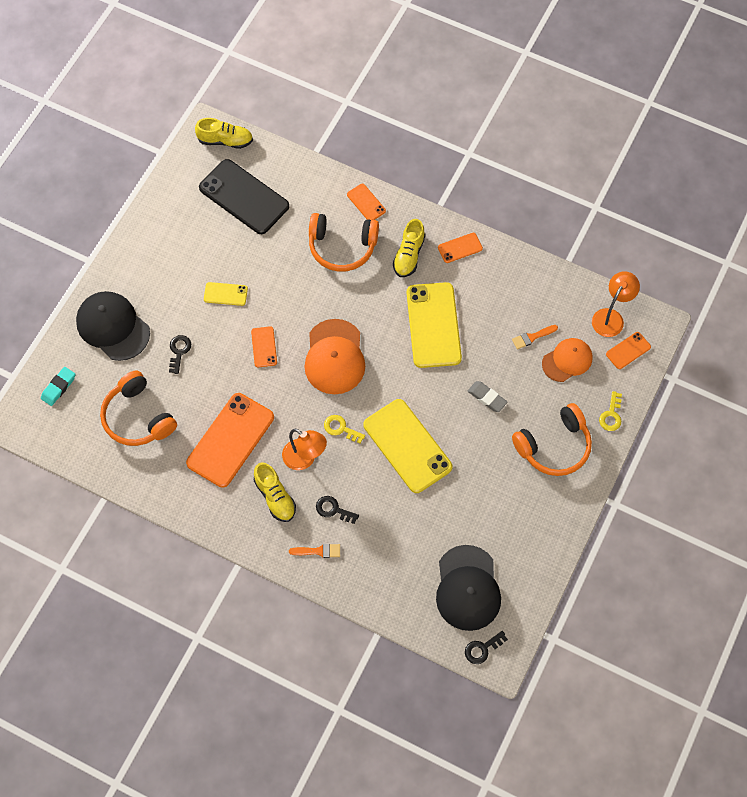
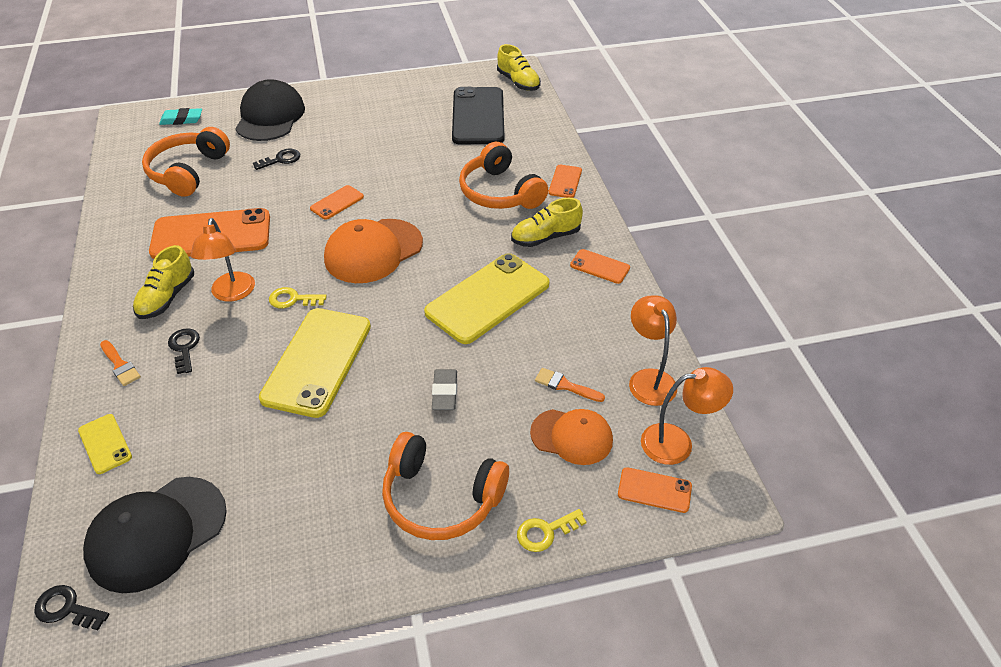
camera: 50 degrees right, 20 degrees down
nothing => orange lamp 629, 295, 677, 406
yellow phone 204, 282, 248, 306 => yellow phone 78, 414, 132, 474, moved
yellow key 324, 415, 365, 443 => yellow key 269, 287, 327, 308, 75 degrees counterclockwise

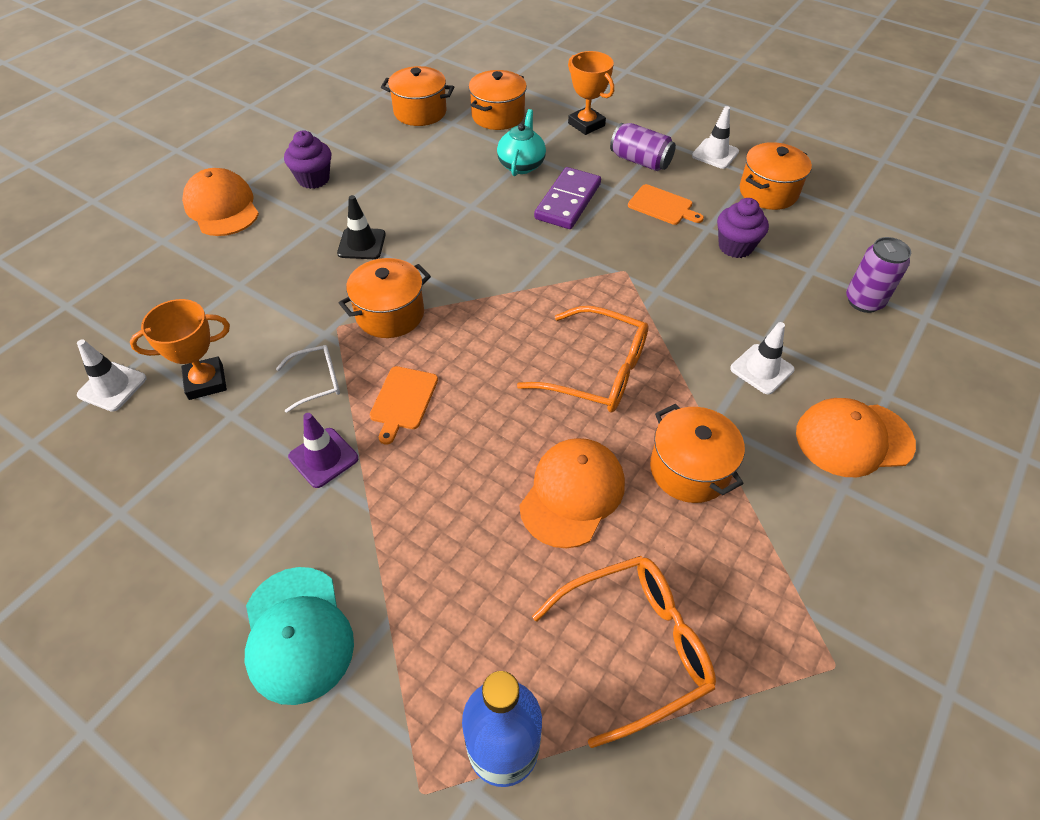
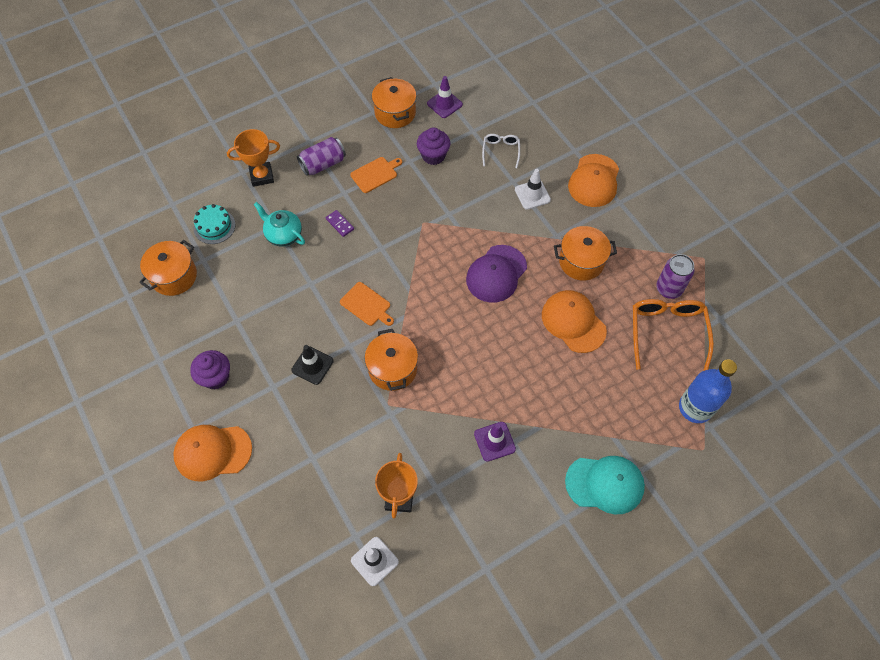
camera: 65 degrees left, 10 degrees up
white traffic cone 692, 106, 739, 169 => nothing
nothing => purple traffic cone 427, 76, 463, 118
white glasses 276, 345, 340, 413 => white glasses 482, 134, 520, 168, moved
orange cutting board 370, 366, 438, 445 => orange cutting board 340, 282, 394, 326, moved
purple can 846, 237, 911, 313 => purple can 656, 254, 694, 299, moved
orange pot 469, 70, 527, 130 => turquoise cake 194, 204, 236, 244
orange glasses 517, 306, 648, 413 => purple cap 466, 245, 527, 303
purple domino 534, 167, 601, 229 => purple domino 326, 210, 354, 237, x0.48

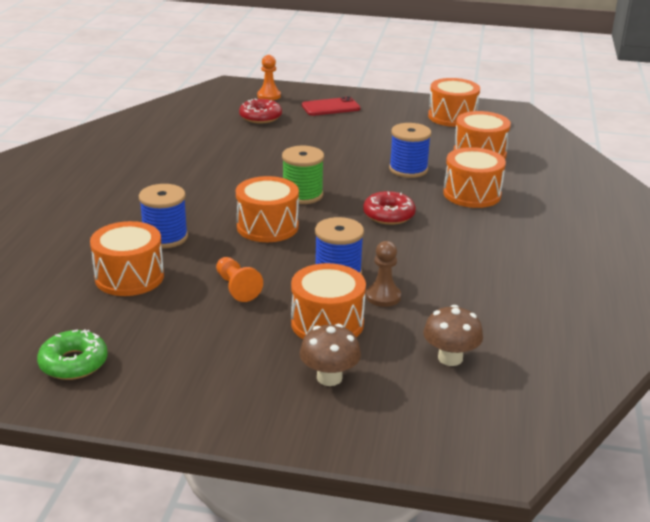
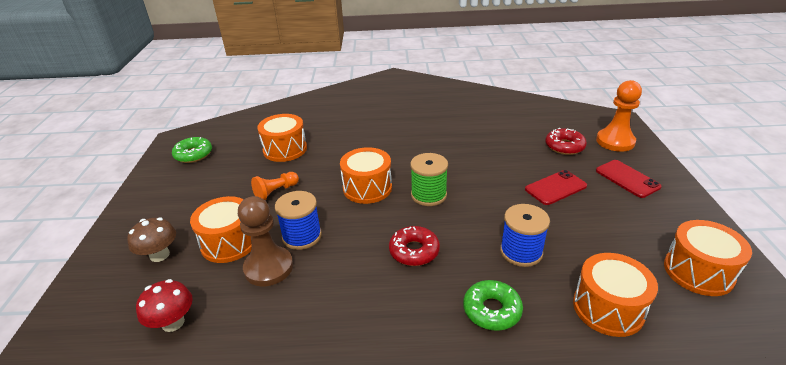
camera: 80 degrees right, 5 degrees up
blue spool 139, 184, 188, 248 => nothing
nothing => red phone 525, 170, 587, 205
orange drum 443, 147, 506, 208 => green donut 463, 280, 523, 331
brown mushroom 423, 305, 483, 366 => red mushroom 136, 279, 193, 332
orange pawn 257, 55, 281, 100 => orange pawn 596, 80, 642, 152, x1.61
brown pawn 366, 241, 401, 307 => brown pawn 238, 196, 293, 286, x1.61

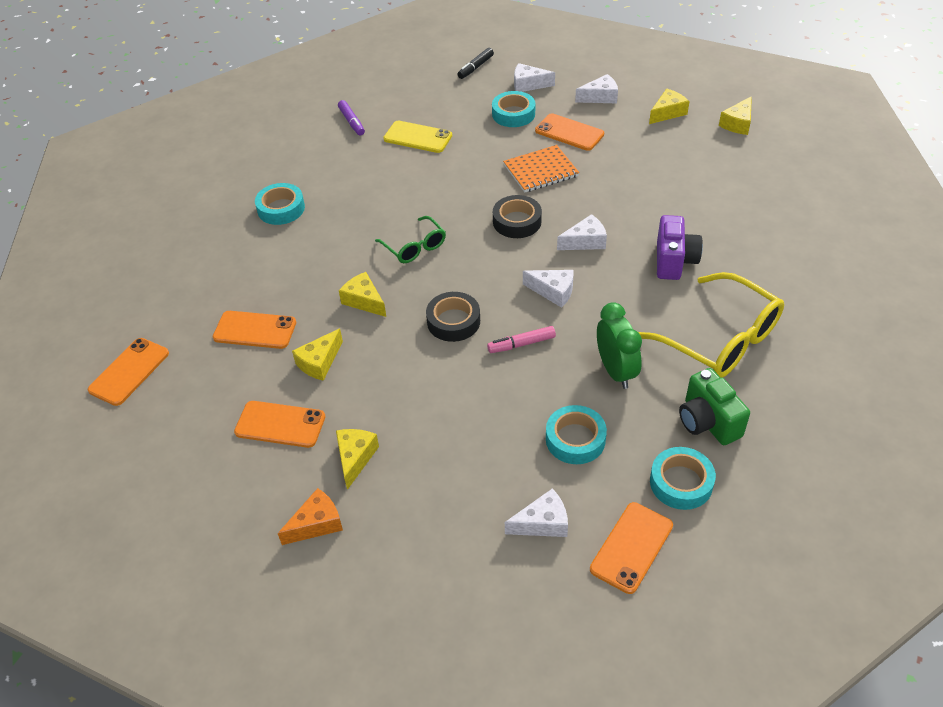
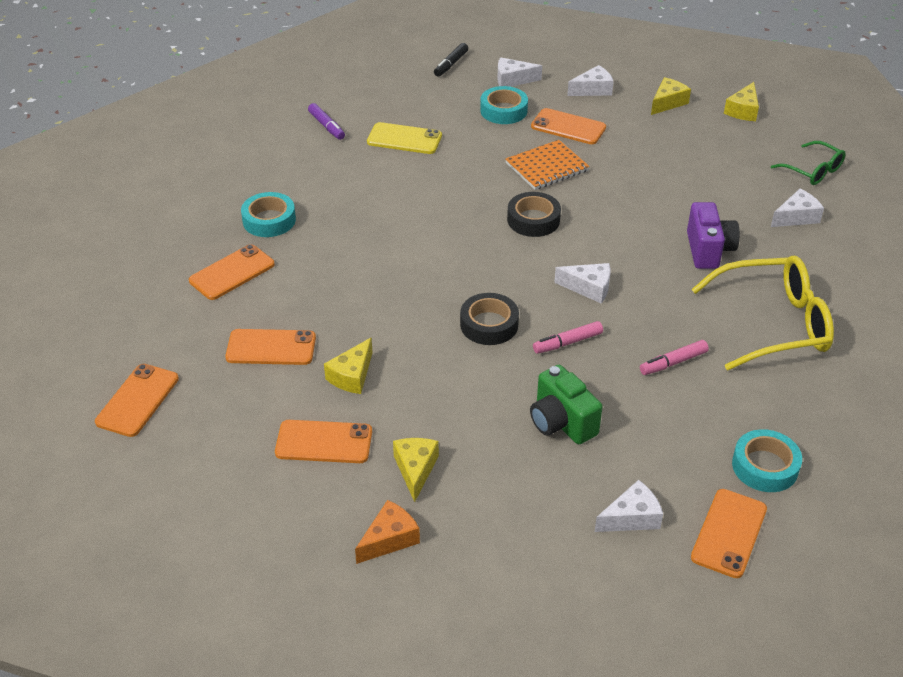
camera: 10 degrees left, 5 degrees down
yellow cheese 339, 272, 386, 317 => nothing
turquoise tape 546, 405, 607, 464 => nothing
nothing => orange phone 189, 244, 275, 300
green glasses 375, 216, 446, 263 => green glasses 771, 141, 846, 185, moved
white cheese 557, 214, 607, 250 => white cheese 771, 189, 824, 227, moved
green camera 679, 368, 750, 445 => green camera 530, 365, 603, 444, moved
green clock 597, 302, 642, 389 => pink marker 640, 340, 709, 375
yellow glasses 638, 272, 784, 378 => yellow glasses 691, 256, 834, 370, 45 degrees counterclockwise

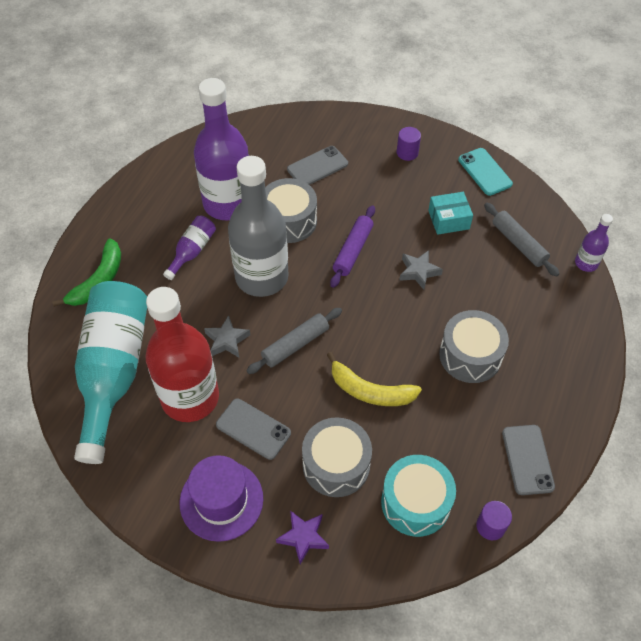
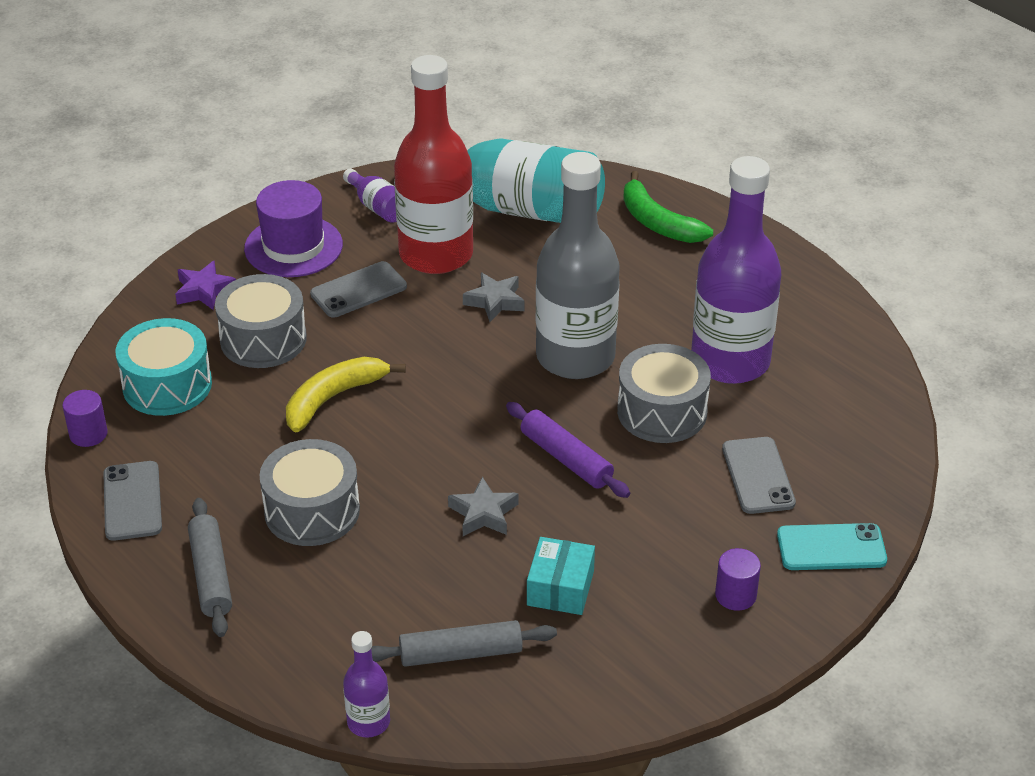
camera: 115 degrees right, 15 degrees down
purple bottle 163, 216, 216, 280 => purple bottle 343, 168, 397, 223, moved
grey rolling pin 246, 308, 342, 374 => grey rolling pin 188, 498, 232, 637, moved
turquoise phone 458, 148, 513, 196 => turquoise phone 777, 523, 887, 570, moved
grey phone 502, 425, 555, 495 => grey phone 103, 461, 162, 541, 60 degrees clockwise

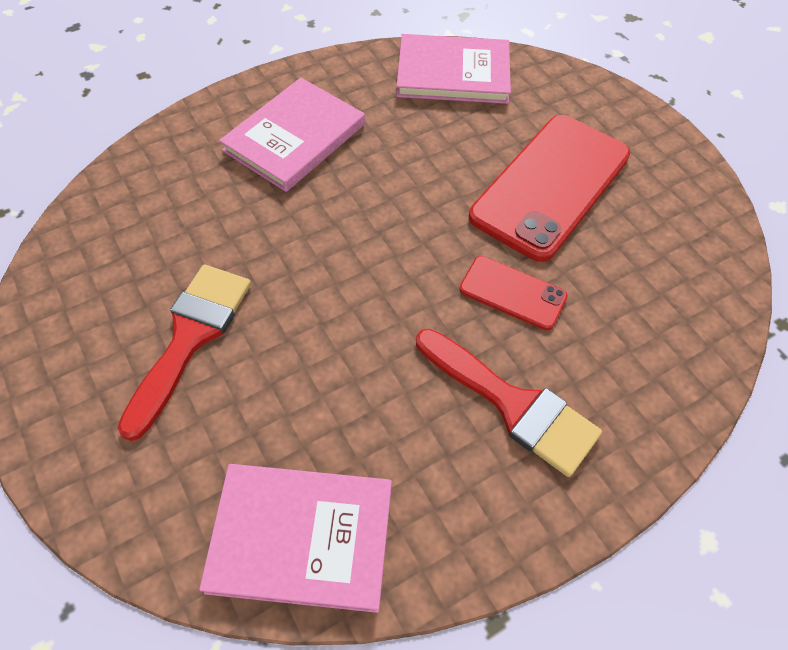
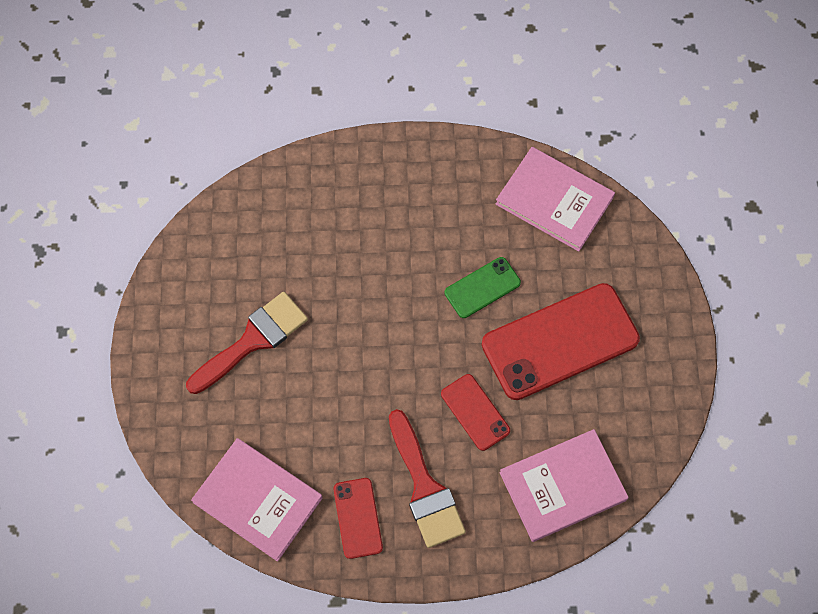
camera: 30 degrees right, 10 degrees up
nothing => red phone 333, 478, 383, 559
nothing => green phone 445, 257, 521, 318
pink book 219, 78, 365, 192 => pink book 500, 429, 629, 542, moved

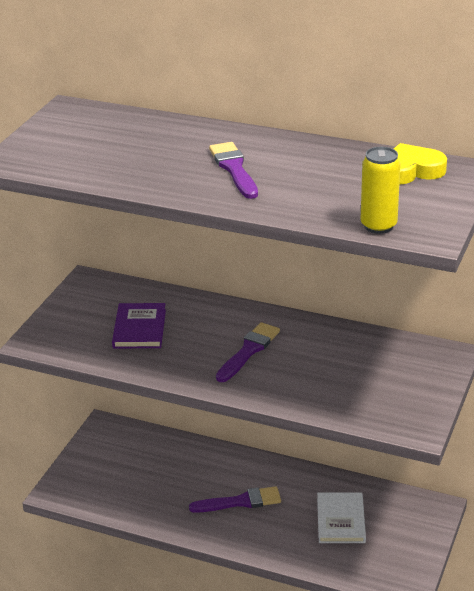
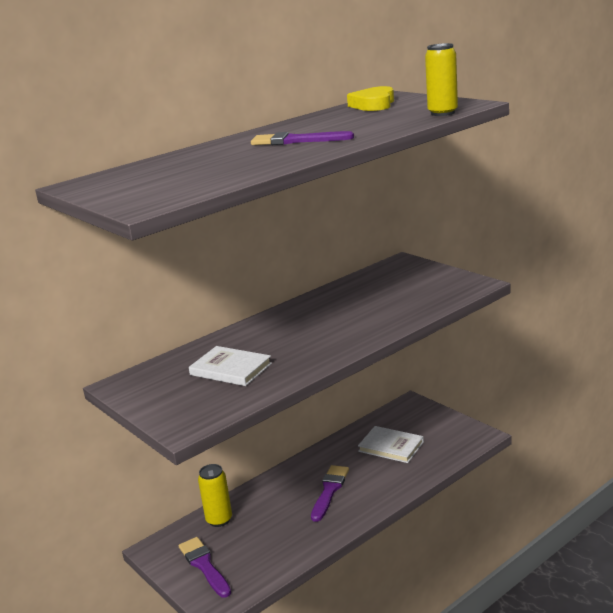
camera: 60 degrees left, 10 degrees down
nothing => yellow can 198, 464, 232, 527
purple brush 216, 322, 280, 382 => purple brush 179, 537, 231, 598, moved
purple book 112, 303, 166, 349 => white book 189, 346, 272, 386

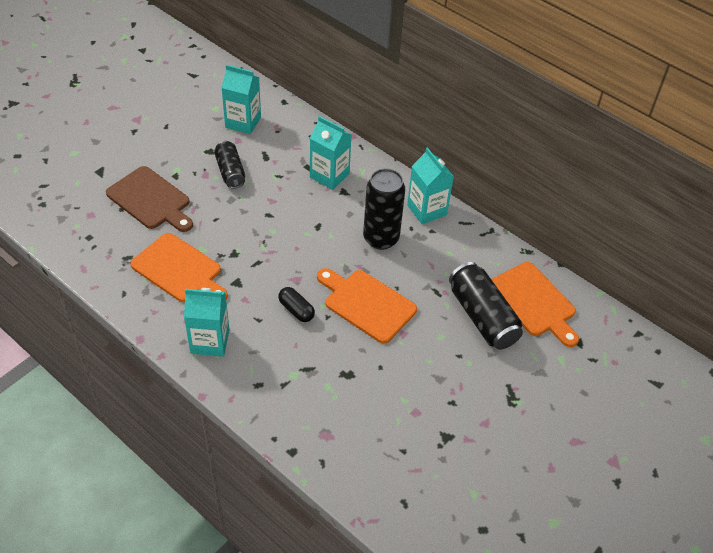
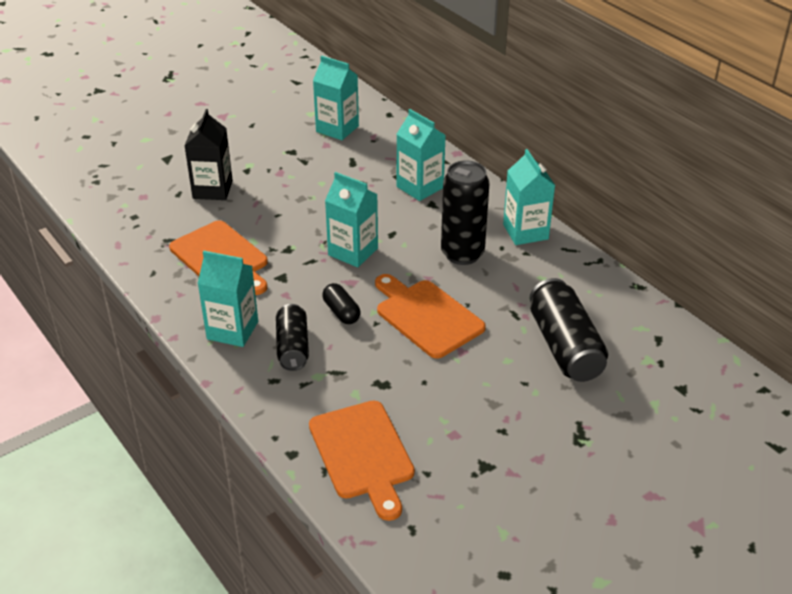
camera: 15 degrees right, 10 degrees down
nothing => turquoise carton 325, 172, 378, 267
black can 214, 141, 245, 189 => black can 276, 304, 309, 371, moved
orange cutting board 491, 262, 579, 347 => orange cutting board 309, 400, 415, 521, moved
brown cutting board 106, 166, 193, 232 => black carton 184, 109, 233, 200

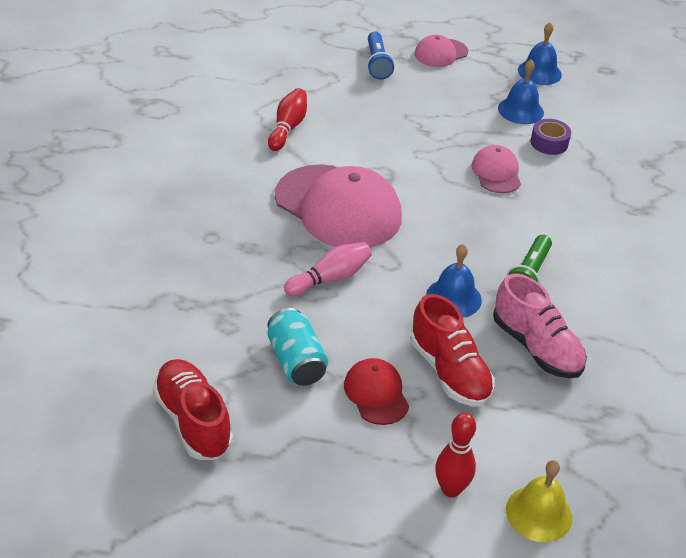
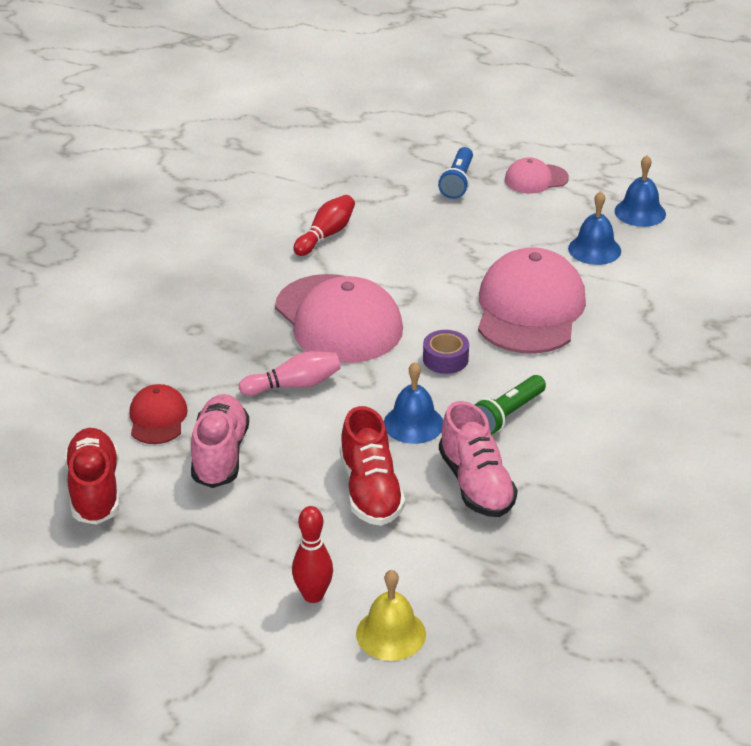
camera: 20 degrees right, 5 degrees down
red cap 344, 358, 409, 425 => red cap 129, 384, 188, 444, moved
purple tape 531, 119, 571, 155 => purple tape 423, 330, 469, 374, moved
turquoise can 267, 308, 328, 386 => pink shoe 191, 394, 249, 488
pink cap 471, 145, 521, 193 => pink cap 478, 247, 586, 354, x2.02

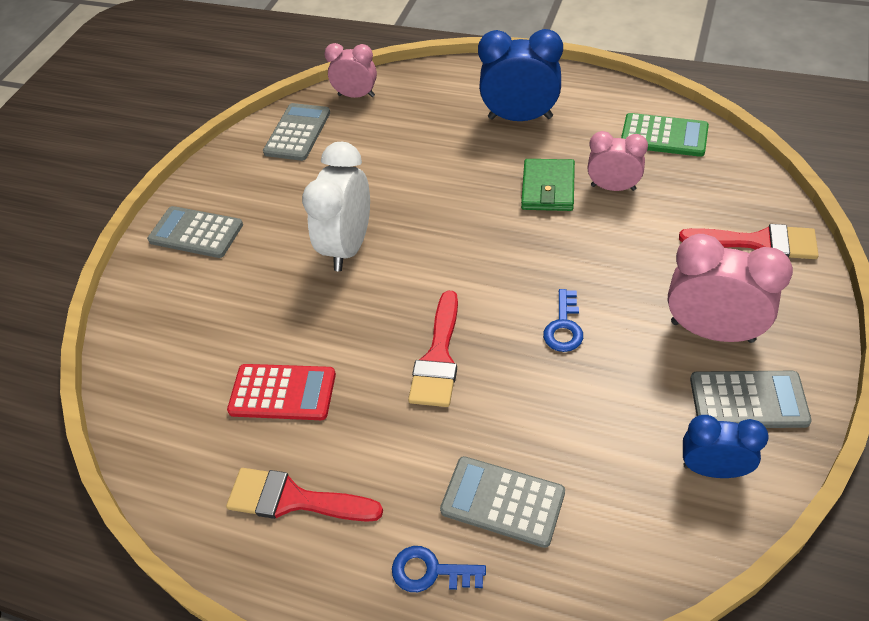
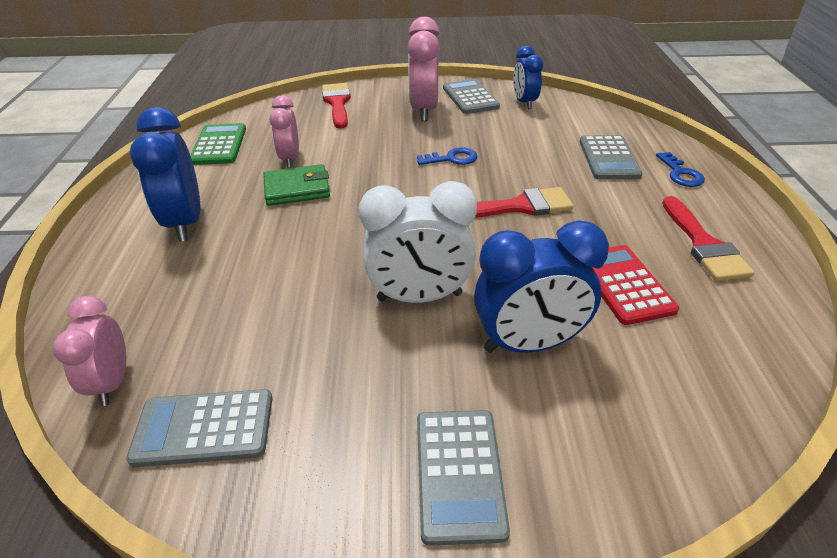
camera: 115 degrees left, 10 degrees down
nothing => blue clock 474, 220, 609, 353

